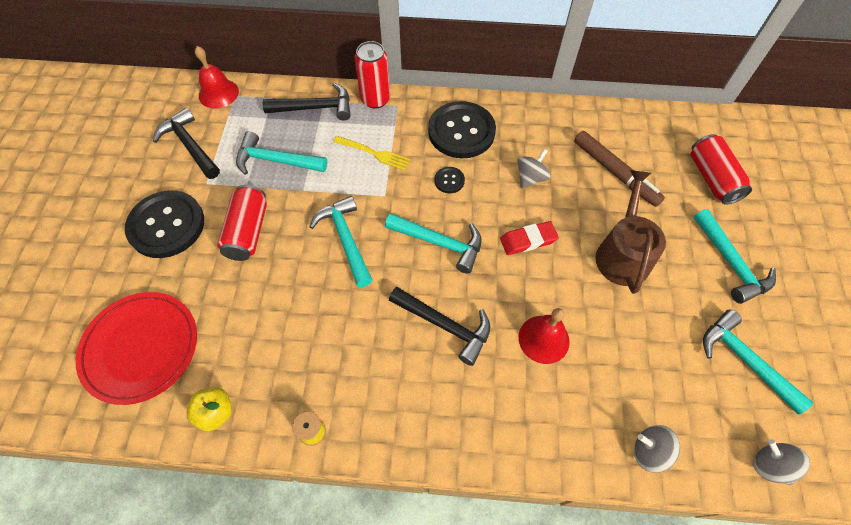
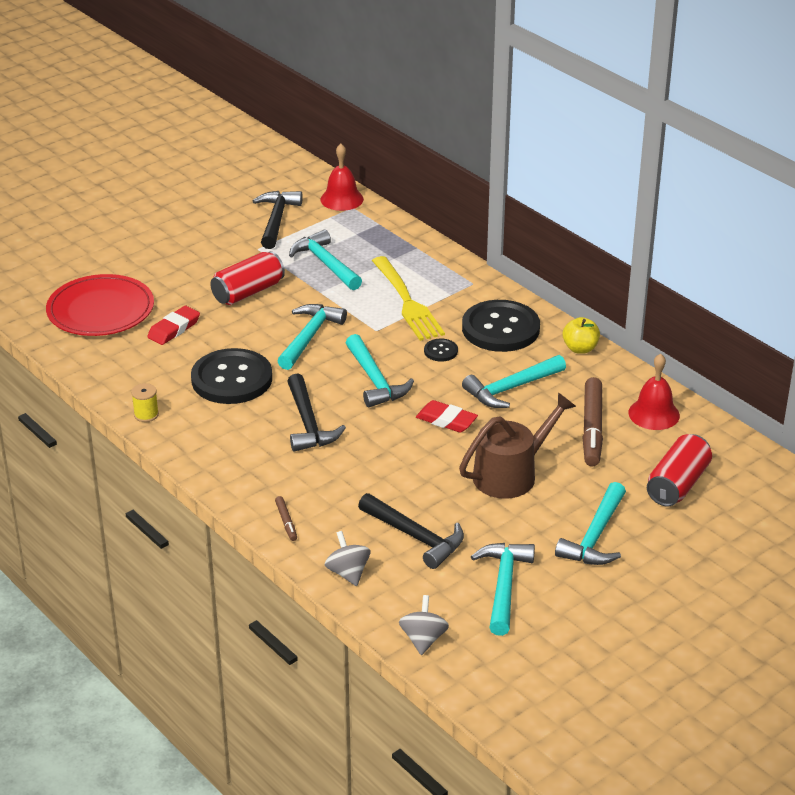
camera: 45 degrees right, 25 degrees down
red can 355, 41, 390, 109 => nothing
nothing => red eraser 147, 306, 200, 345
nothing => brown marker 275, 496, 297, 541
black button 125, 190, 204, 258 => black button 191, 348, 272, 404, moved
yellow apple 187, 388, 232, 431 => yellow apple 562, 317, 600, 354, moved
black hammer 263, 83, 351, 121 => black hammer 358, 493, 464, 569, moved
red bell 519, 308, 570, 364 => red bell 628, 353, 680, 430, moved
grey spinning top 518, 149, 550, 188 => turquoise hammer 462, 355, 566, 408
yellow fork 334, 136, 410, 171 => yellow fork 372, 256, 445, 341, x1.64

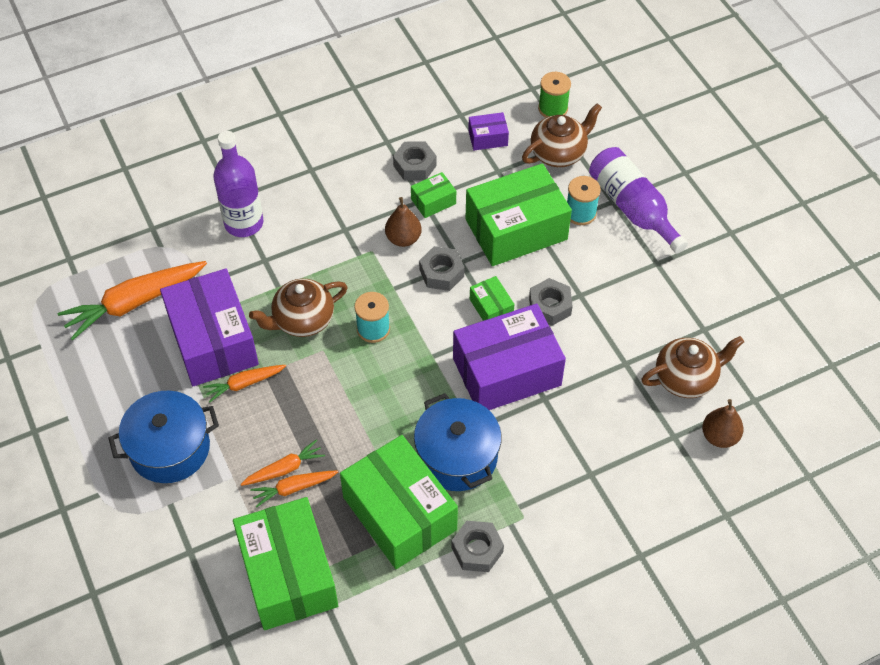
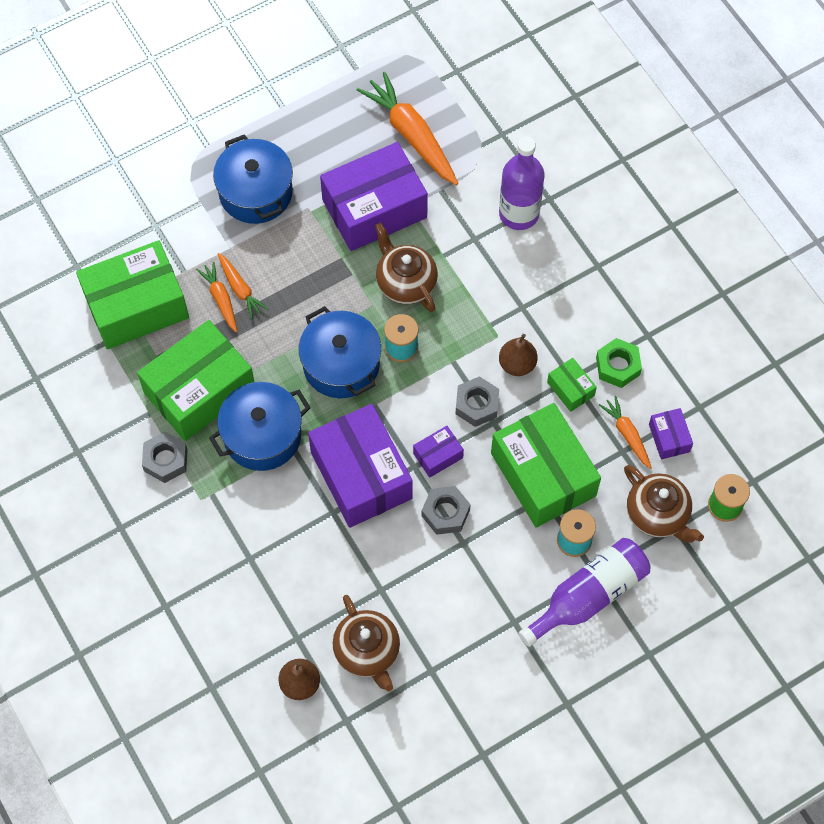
camera: 85 degrees right, 10 degrees up
nothing => blue pot 299, 306, 381, 398
orange carrot 203, 365, 286, 402 => orange carrot 599, 396, 652, 469, moved
grey nut 393, 141, 437, 181 => green nut 596, 338, 642, 388
green box 470, 276, 515, 321 => purple box 413, 426, 464, 478

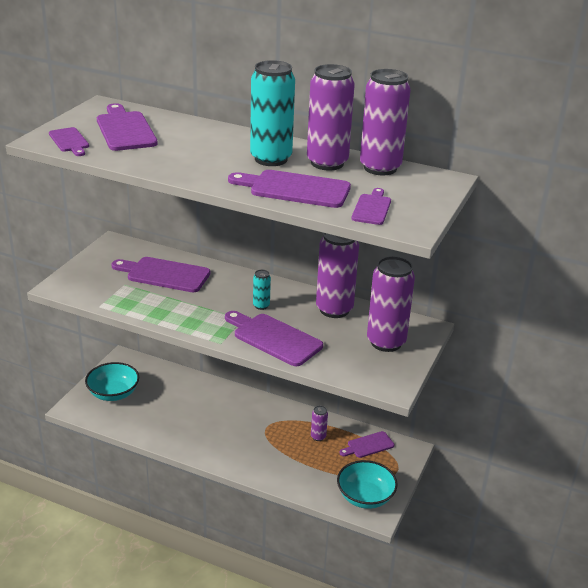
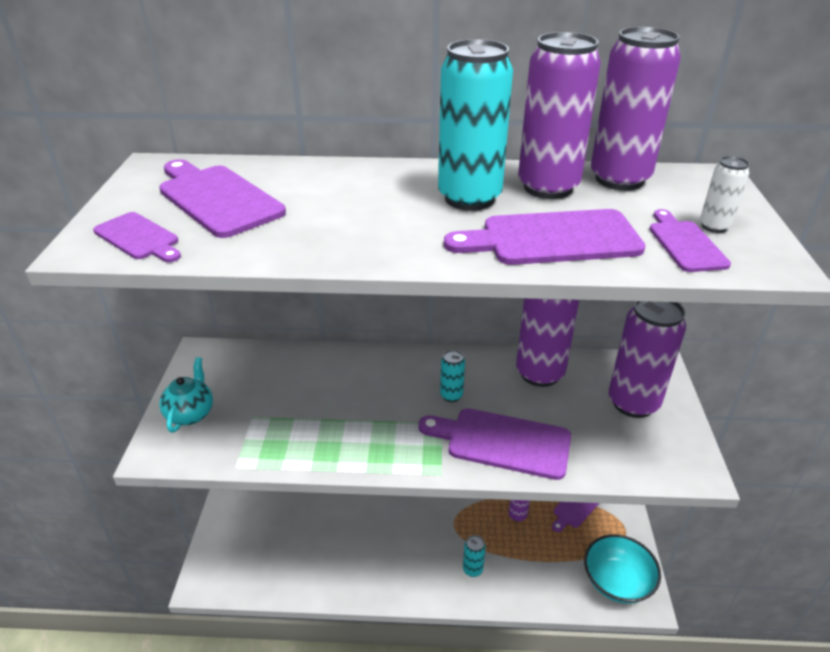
camera: 20 degrees left, 5 degrees up
turquoise bowl 85, 362, 139, 401 => nothing
purple cutting board 111, 257, 211, 292 => nothing
nothing => turquoise teapot 159, 357, 213, 432
nothing => turquoise can 463, 535, 486, 577
nothing => white can 700, 156, 749, 233

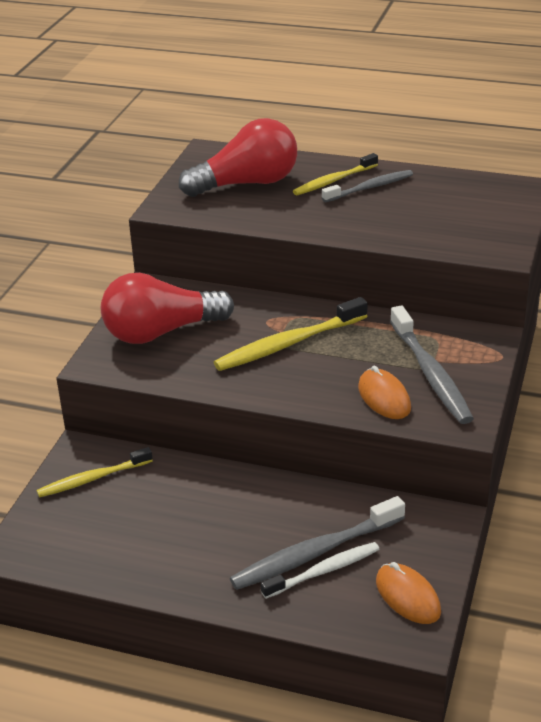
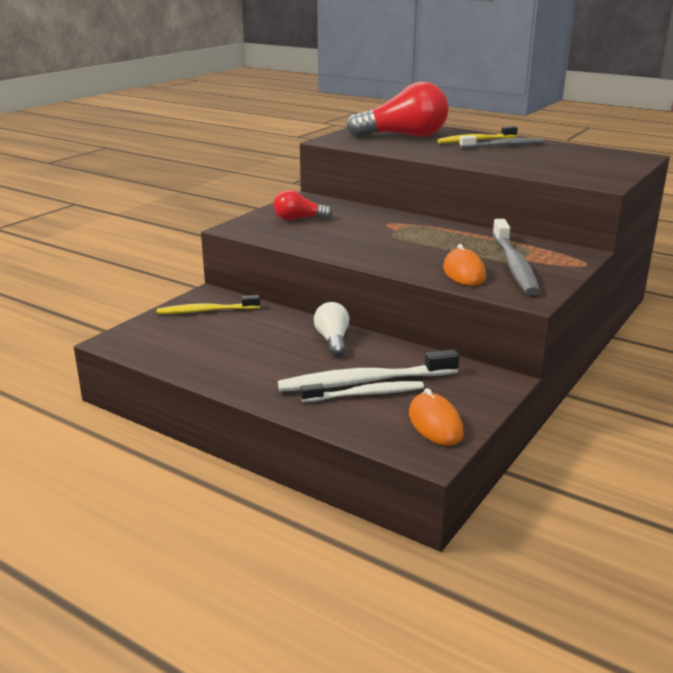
camera: 15 degrees right, 10 degrees down
yellow toothbrush 214, 297, 368, 371 => nothing
nothing => white light bulb 314, 302, 349, 356
grey toothbrush 230, 496, 405, 590 => white toothbrush 278, 349, 459, 392
red light bulb 101, 273, 234, 344 => red light bulb 274, 189, 333, 221, x0.52

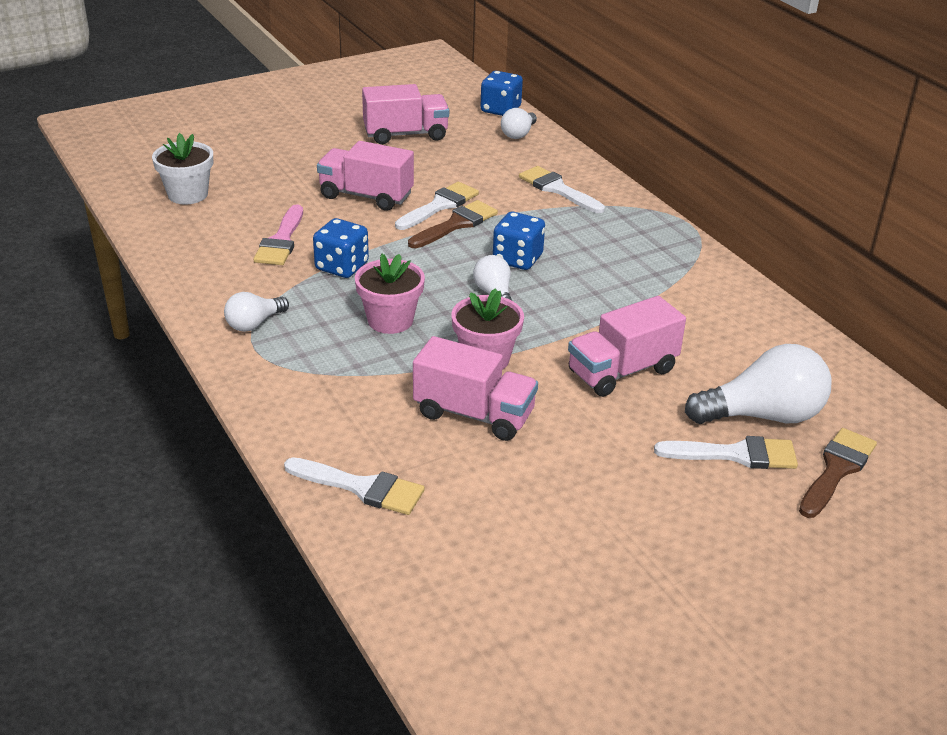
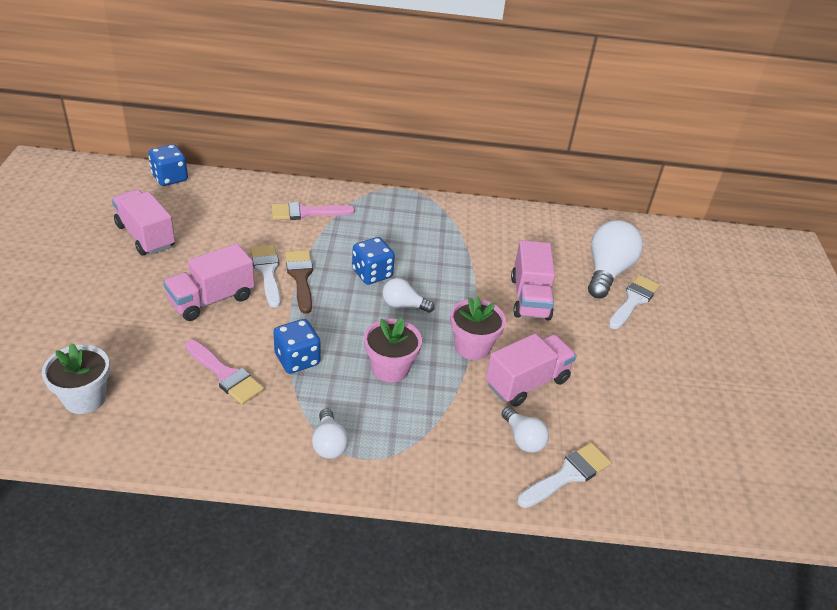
camera: 60 degrees left, 5 degrees up
brown brush 799, 428, 877, 518 => nothing
white light bulb 501, 108, 537, 139 => white light bulb 502, 407, 549, 453, moved
white brush 519, 166, 605, 213 => pink brush 272, 202, 355, 220
pink truck 362, 84, 449, 144 => pink truck 112, 189, 175, 256, 60 degrees counterclockwise

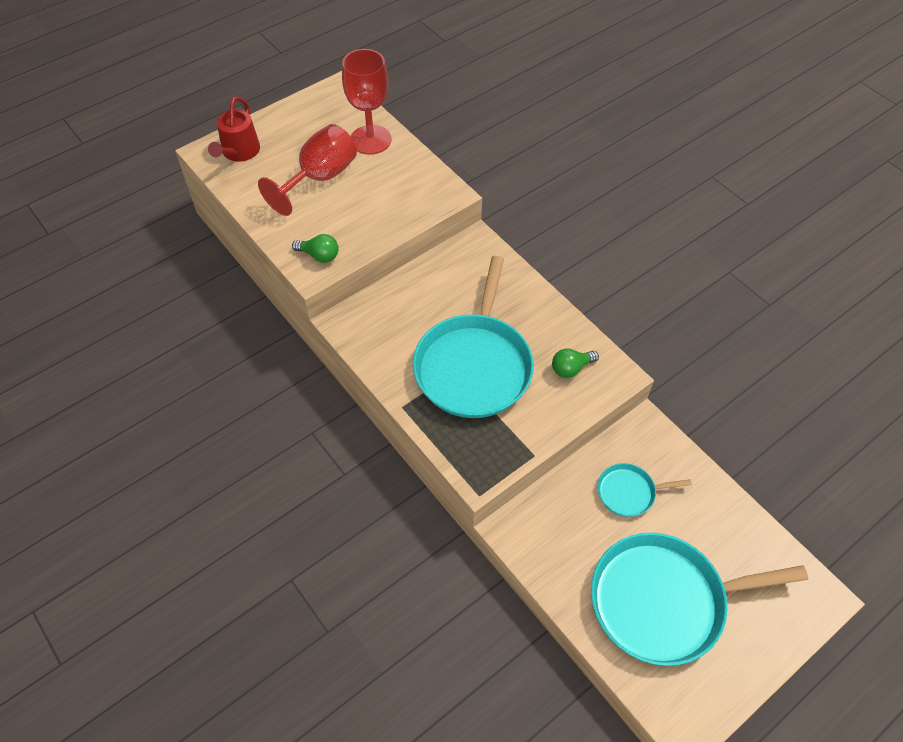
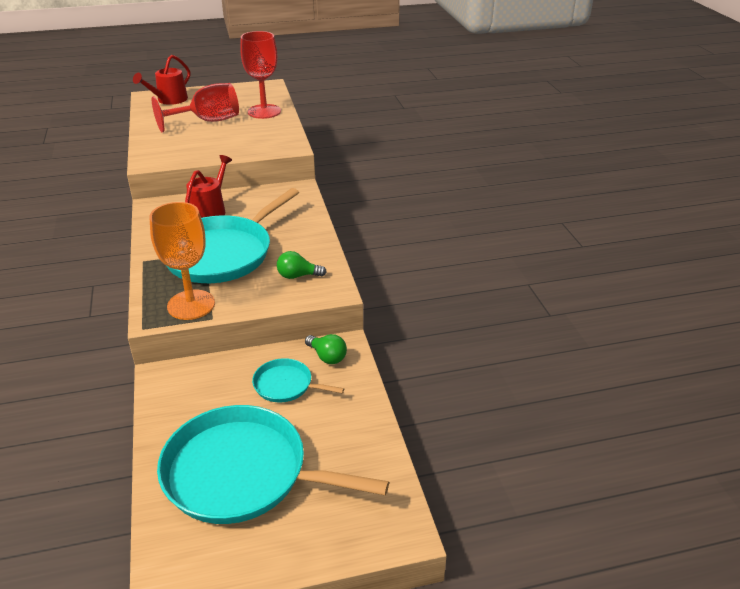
camera: 25 degrees right, 20 degrees down
nothing => orange goblet 149, 202, 215, 320
nothing => red watering can 185, 155, 232, 218
green light bulb 292, 234, 339, 263 => green light bulb 305, 334, 347, 364, moved

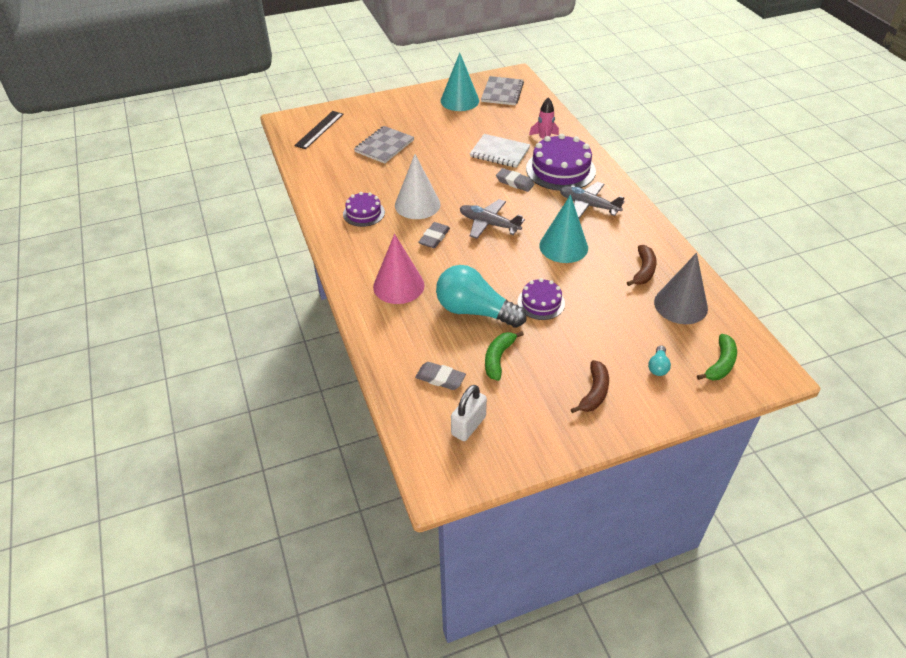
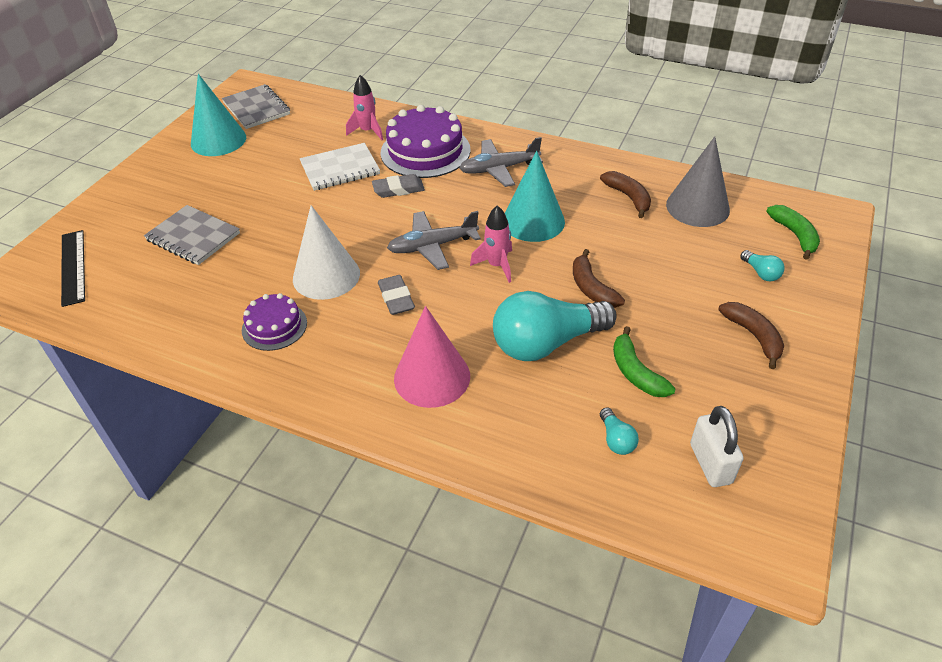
camera: 45 degrees left, 0 degrees up
nothing => pink rocket 470, 206, 512, 283
grey eraser 415, 362, 466, 390 => turquoise light bulb 600, 407, 639, 455
purple cake 517, 278, 565, 320 => brown banana 573, 249, 625, 308
grey notebook 354, 126, 414, 164 => grey notebook 144, 205, 240, 265, 45 degrees counterclockwise

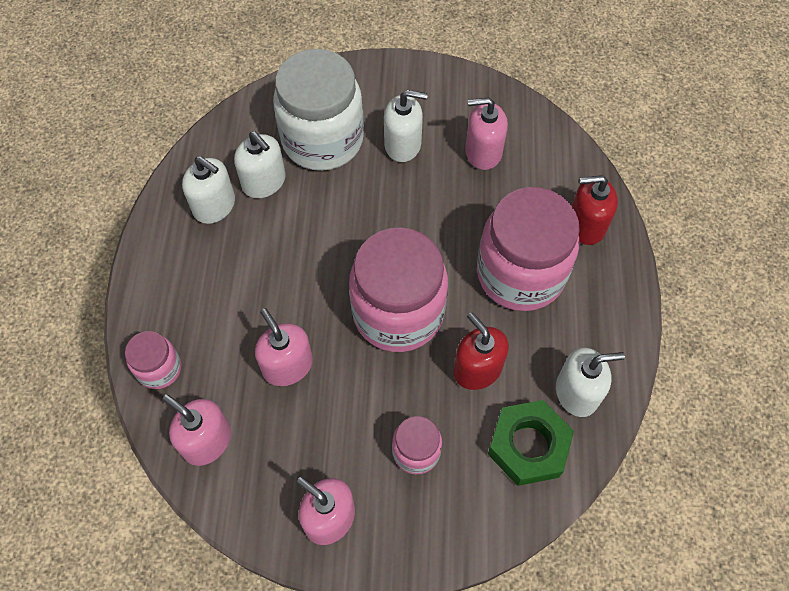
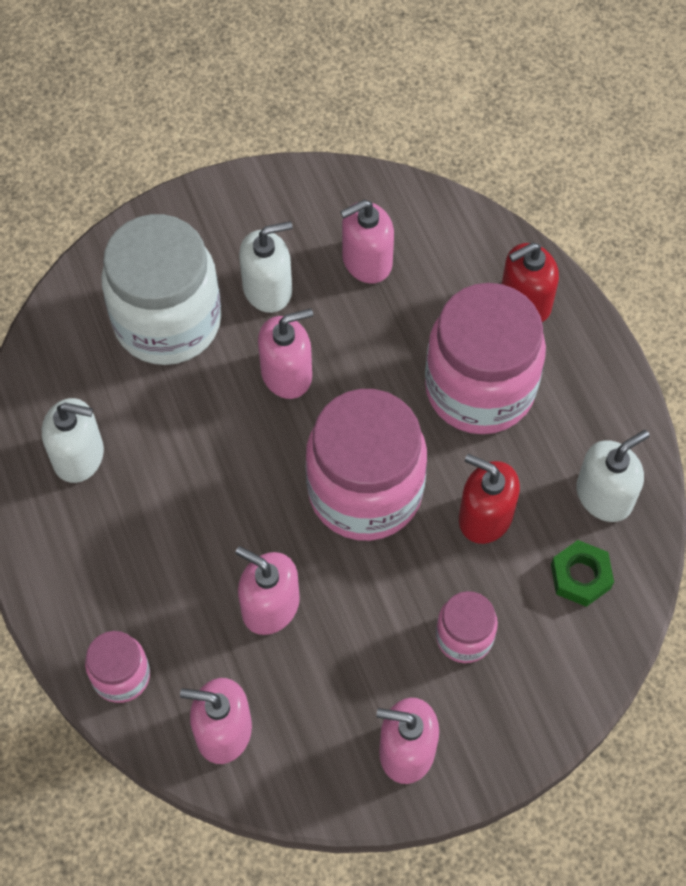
camera: 25 degrees left, 0 degrees up
white soap dispenser 234, 131, 286, 198 => nothing
nothing => pink soap dispenser 258, 308, 313, 399
green nut 488, 400, 574, 486 => green nut 551, 540, 614, 607, x0.63

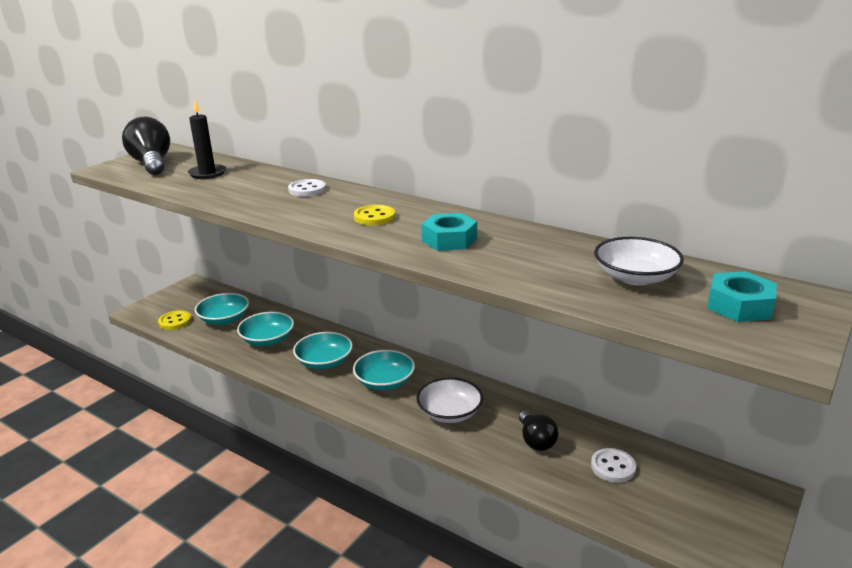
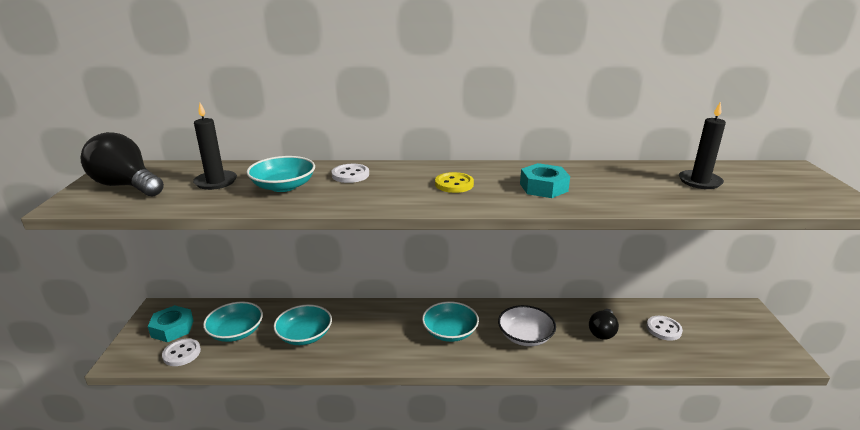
camera: 35 degrees left, 0 degrees up
turquoise bowl 293, 332, 353, 369 => turquoise bowl 246, 156, 315, 192, moved
turquoise nut 707, 271, 777, 322 => turquoise nut 148, 305, 194, 342, moved
white bowl 594, 237, 684, 285 => black candle 679, 101, 726, 189
yellow button 158, 310, 192, 330 => white button 162, 339, 201, 366
black light bulb 519, 411, 558, 451 => black light bulb 589, 309, 619, 340, 75 degrees clockwise

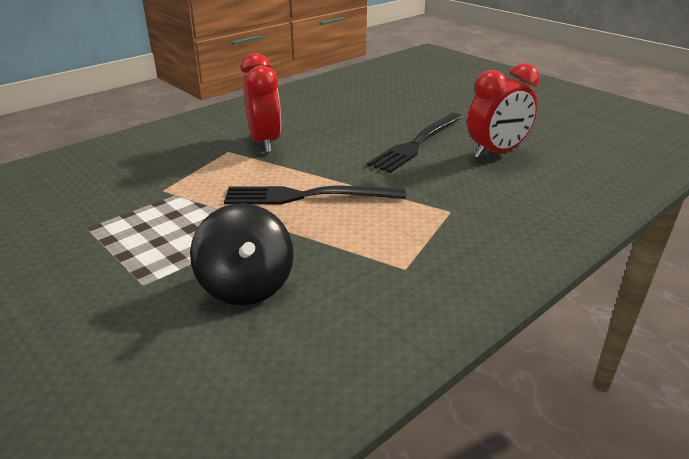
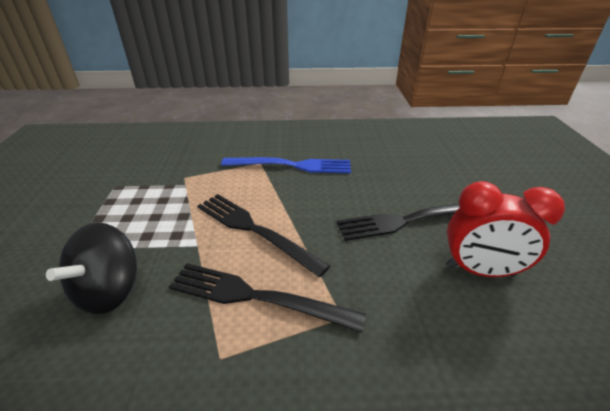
camera: 40 degrees right, 5 degrees up
nothing => black fork 169, 263, 366, 333
red clock 241, 53, 281, 153 => blue fork 221, 157, 351, 173

